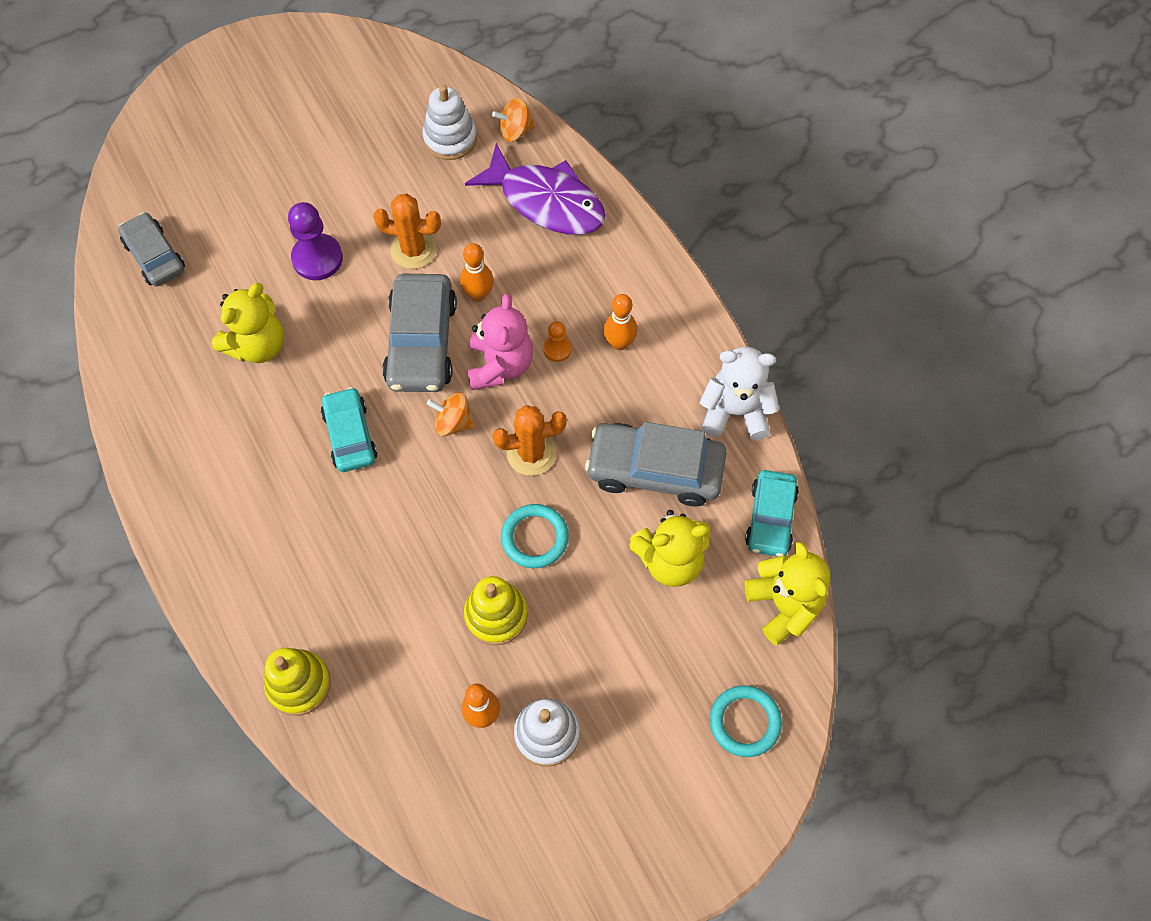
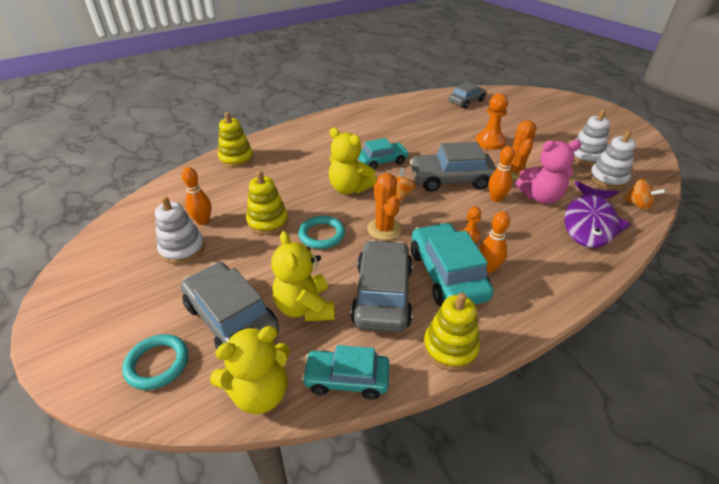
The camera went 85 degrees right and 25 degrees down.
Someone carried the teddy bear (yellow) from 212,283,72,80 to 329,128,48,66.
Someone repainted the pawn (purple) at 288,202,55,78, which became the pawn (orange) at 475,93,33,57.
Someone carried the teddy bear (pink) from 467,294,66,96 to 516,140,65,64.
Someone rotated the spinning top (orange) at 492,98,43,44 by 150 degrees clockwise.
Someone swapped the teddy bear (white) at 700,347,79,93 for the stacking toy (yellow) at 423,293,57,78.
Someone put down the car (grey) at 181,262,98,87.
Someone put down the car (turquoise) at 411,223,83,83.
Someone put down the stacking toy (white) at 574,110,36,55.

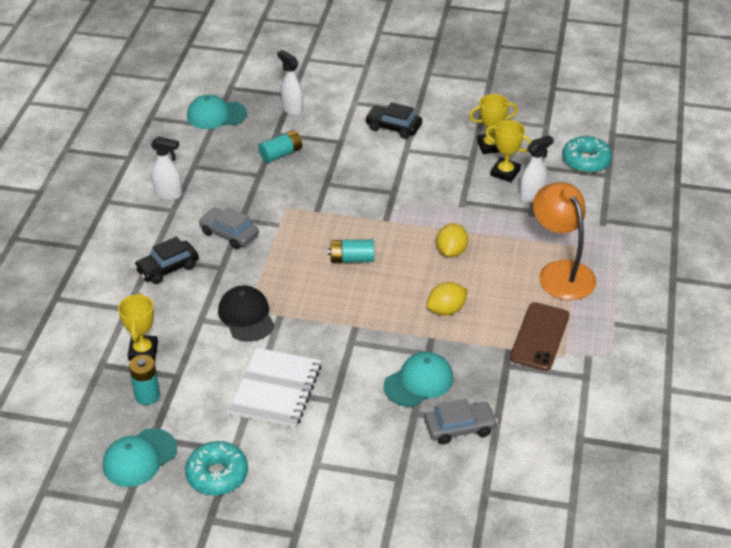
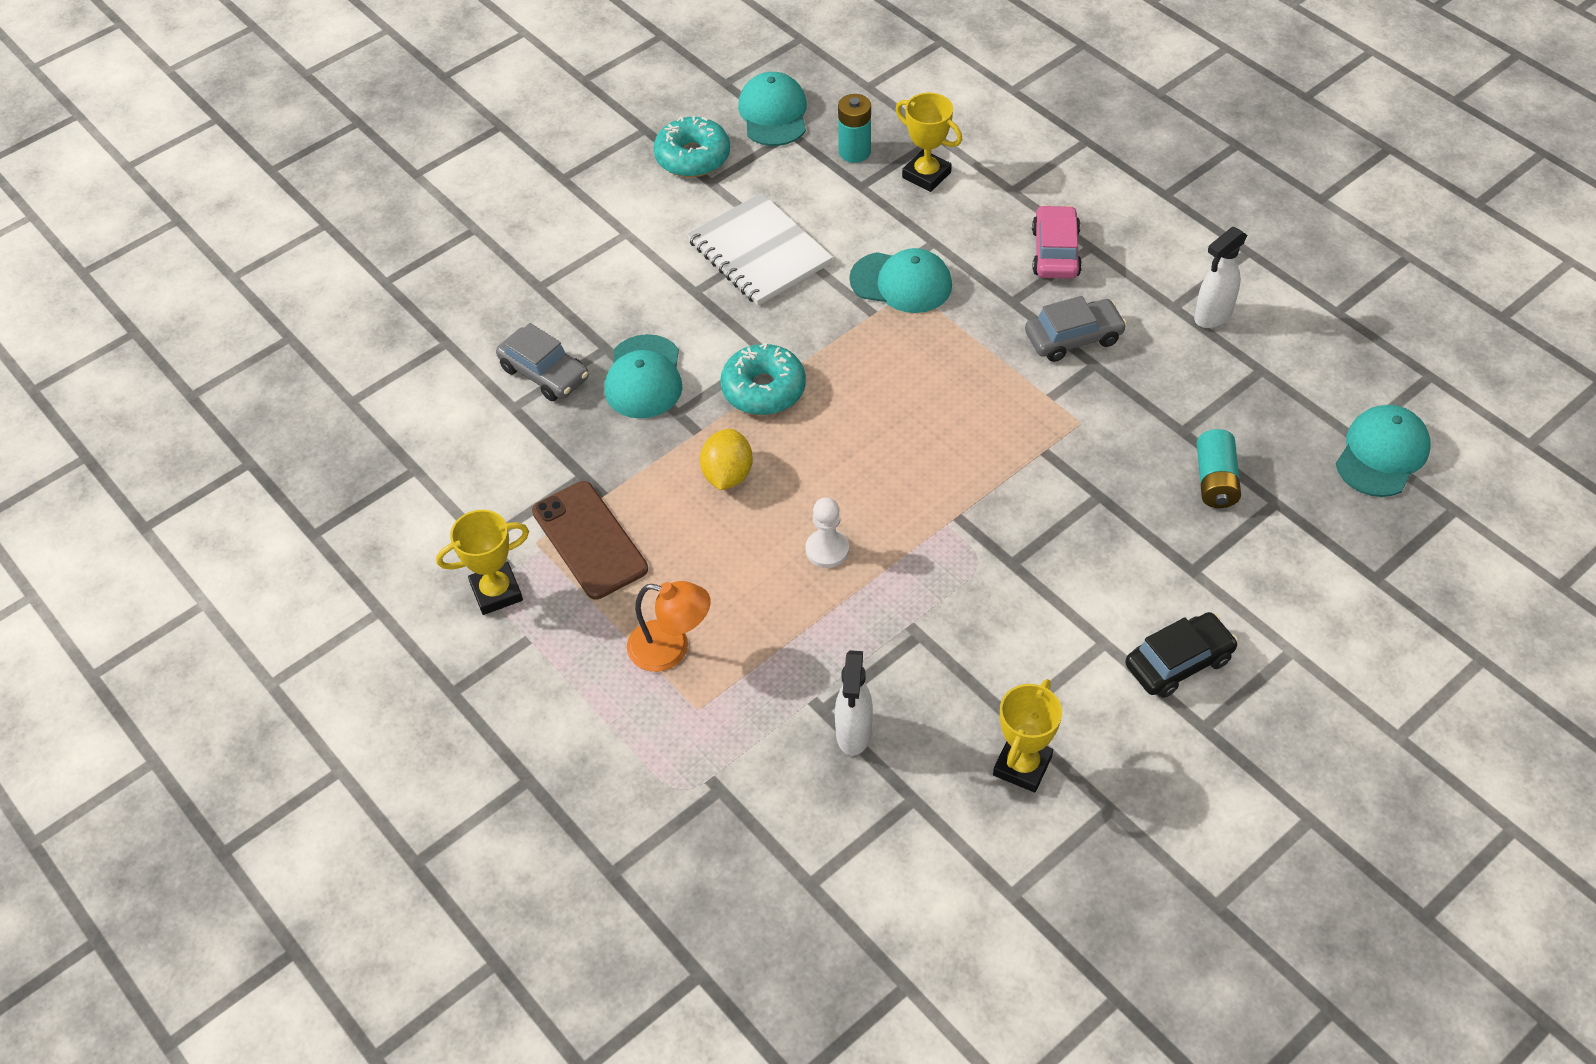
The camera went 130 degrees right and 10 degrees up.
Someone repainted the car (black) at 134,237,65,47, which became the car (pink) at 1032,205,50,74.
Someone repainted the cap (black) at 218,286,56,56, which became the cap (turquoise) at 849,248,103,65.
Someone took away the spray bottle (white) at 277,50,26,66.
Someone took away the battery (turquoise) at 328,239,46,24.
Someone rotated the car (grey) at 425,399,73,45 by 75 degrees counterclockwise.
Someone swapped the lemon (yellow) at 436,223,32,34 for the pawn (white) at 806,497,43,71.
Someone carried the trophy (yellow) from 485,120,46,62 to 436,510,93,105.
Someone scaled the lamp (orange) at 533,182,63,118 by 0.62.
Someone carried the donut (turquoise) from 562,136,50,37 to 720,343,86,72.

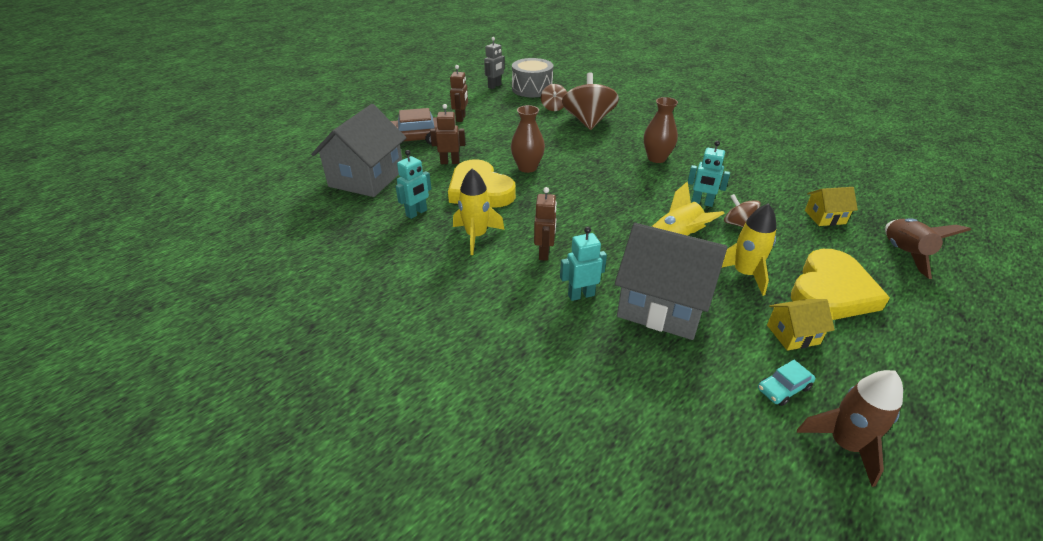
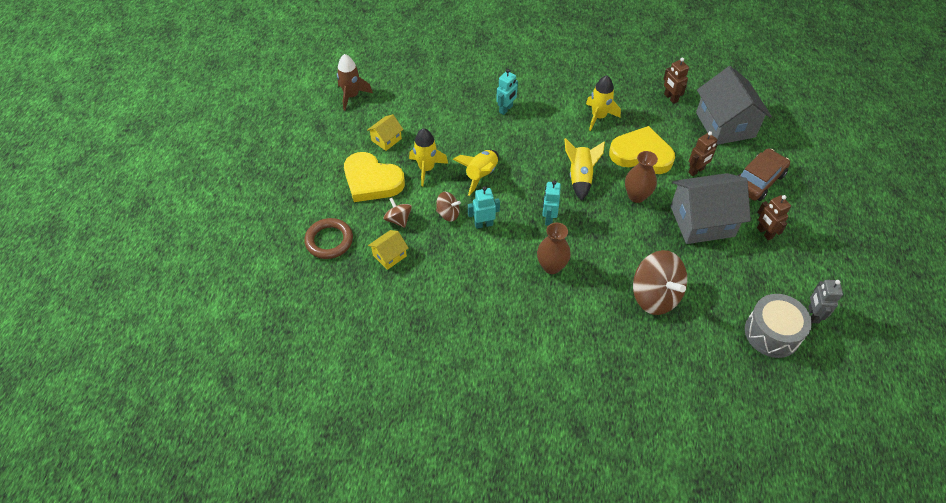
The camera went 145 degrees right and 15 degrees up.
Someone carried the robot (turquoise) from 395,150,36,69 to 542,180,19,46.
Someone carried the robot (brown) from 534,187,23,74 to 663,58,26,46.
Someone carried the spinning top (brown) from 541,84,26,27 to 384,198,28,30.
Someone carried the house (grey) from 615,223,113,117 to 671,173,80,71.
Someone took away the car (turquoise) at 758,360,57,46.
Someone rotated the heart (yellow) at 791,249,99,71 by 60 degrees counterclockwise.
Someone swapped the rocket (brown) at 885,218,86,61 for the ring (brown) at 304,218,49,41.
Someone put down the rocket (yellow) at 564,138,41,63.

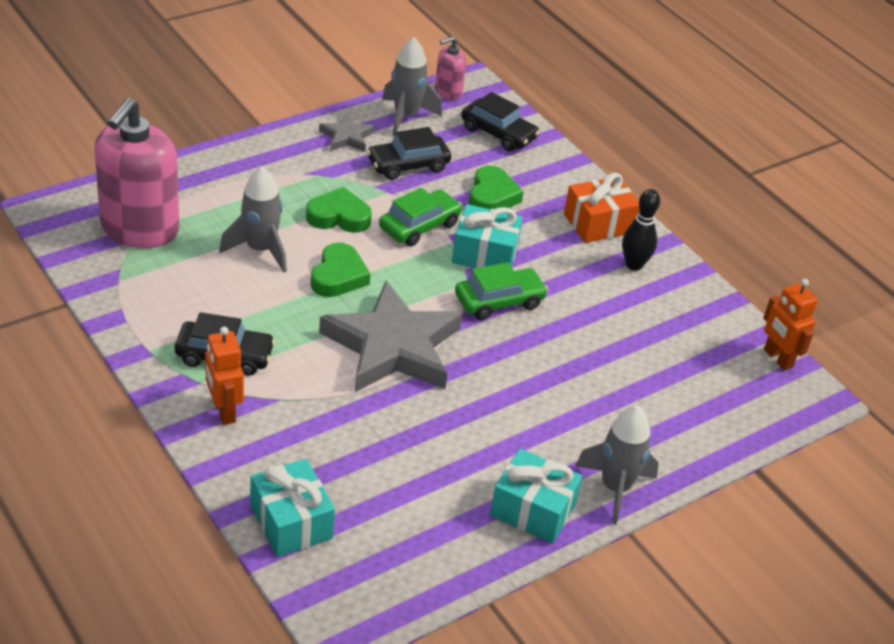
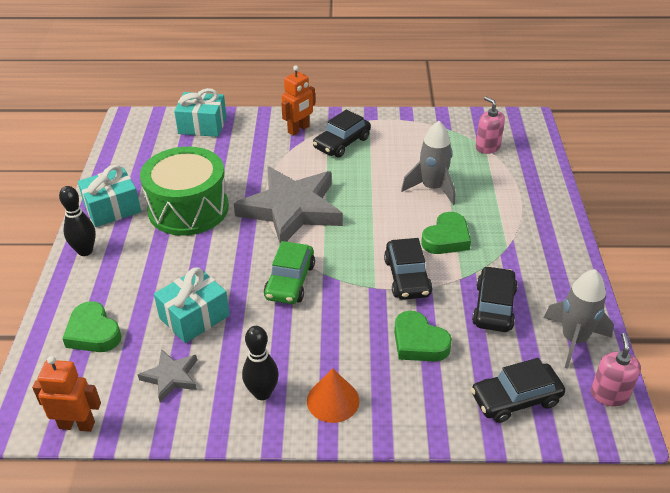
The camera went 130 degrees right and 0 degrees up.
Someone scaled the soap dispenser (pink) at 94,98,85,150 by 0.47.
Someone rotated the robot (orange) at 205,327,39,98 by 120 degrees clockwise.
Someone carried the heart (green) from 311,243,60,54 to 62,301,59,51.
Someone carried the star (grey) from 319,113,56,39 to 138,349,59,53.
Someone repainted the car (green) at 379,188,83,58, which became the car (black) at 384,238,48,62.
Someone carried the gift (turquoise) from 452,204,71,64 to 154,267,76,76.
Someone swapped the gift (orange) at 564,173,75,70 for the cone (orange) at 307,368,53,55.
Someone swapped the rocket (grey) at 576,406,83,119 for the bowling pin (black) at 59,186,37,70.
Someone put down the drum (green) at 140,147,89,89.

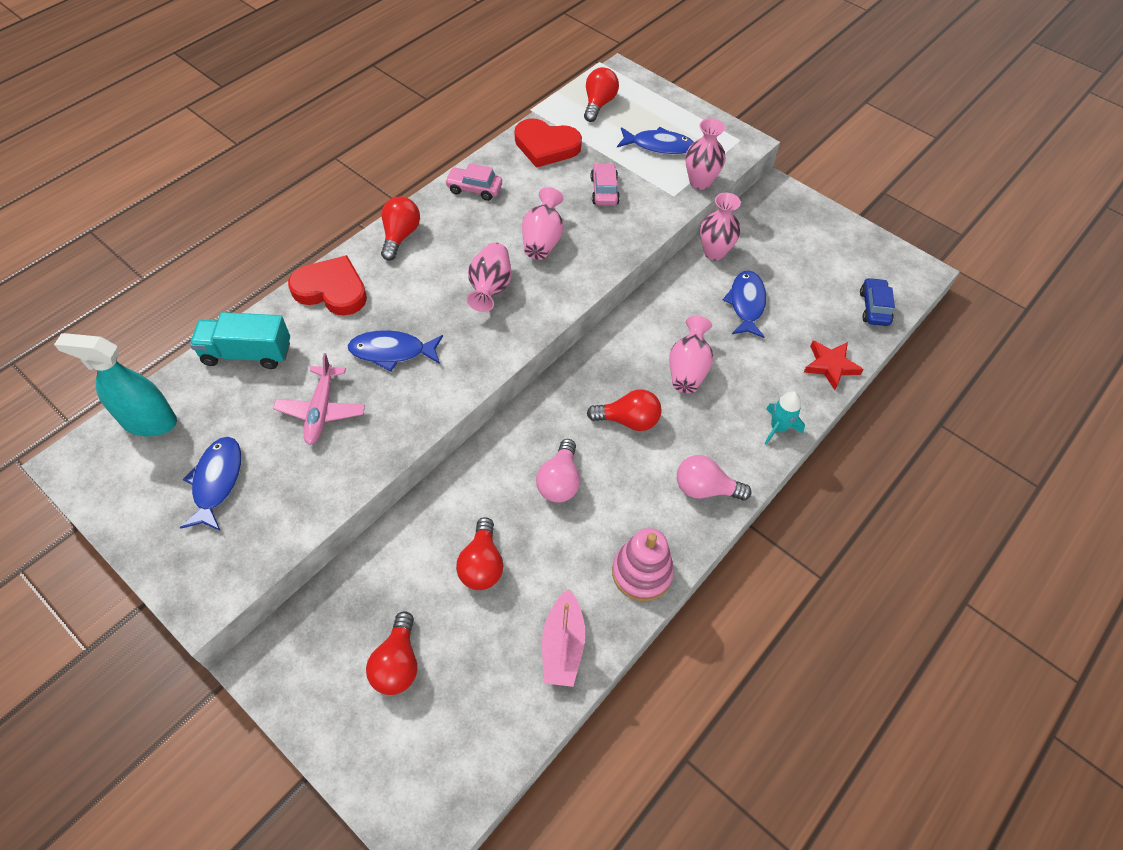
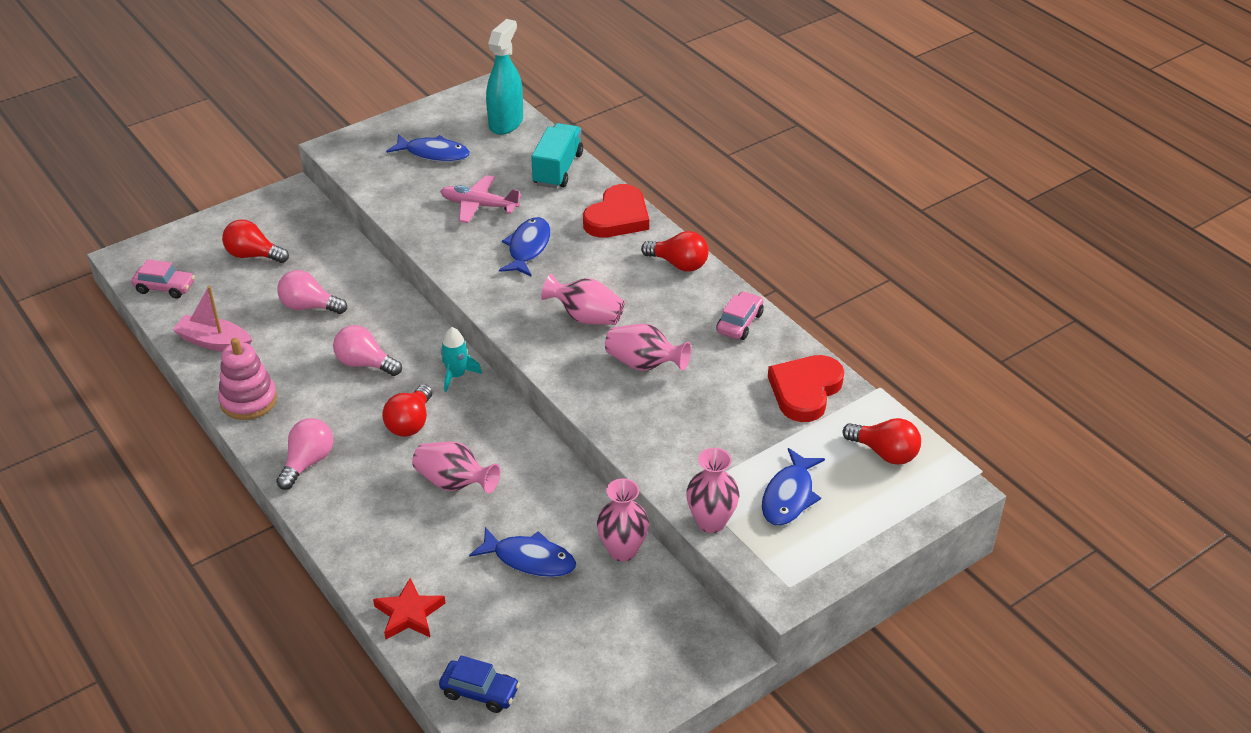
The camera went 105 degrees right and 15 degrees down.
Someone repainted the light bulb (red) at 456,517,48,73, which became the light bulb (pink) at 277,270,70,44.
Someone carried the car (pink) from 591,163,29,42 to 132,259,63,40.
Someone carried the rocket (turquoise) from 765,391,40,54 to 441,327,41,65.

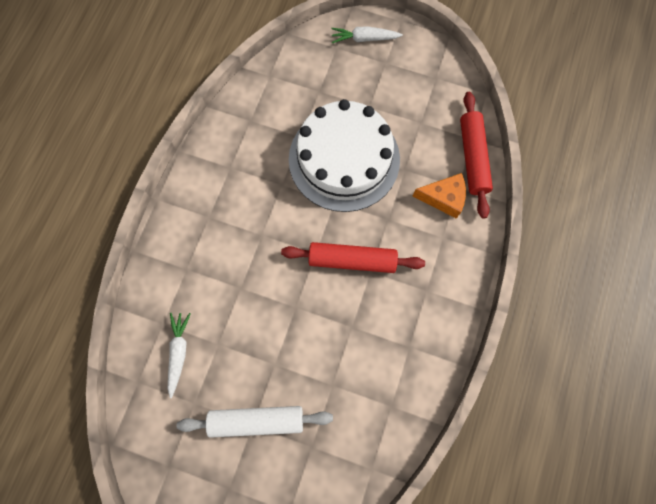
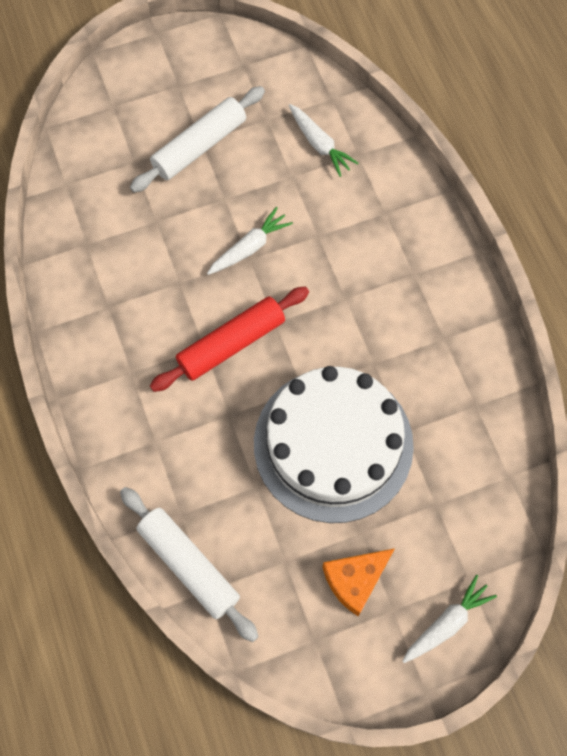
The camera went 140 degrees right and 5 degrees down.
Someone carried the cheese (orange) from 413,173,53,46 to 323,549,71,67.
Someone repainted the rolling pin (red) at 460,92,33,127, which became the rolling pin (white) at 120,487,139,155.
Someone put down the carrot (white) at 207,207,86,68.

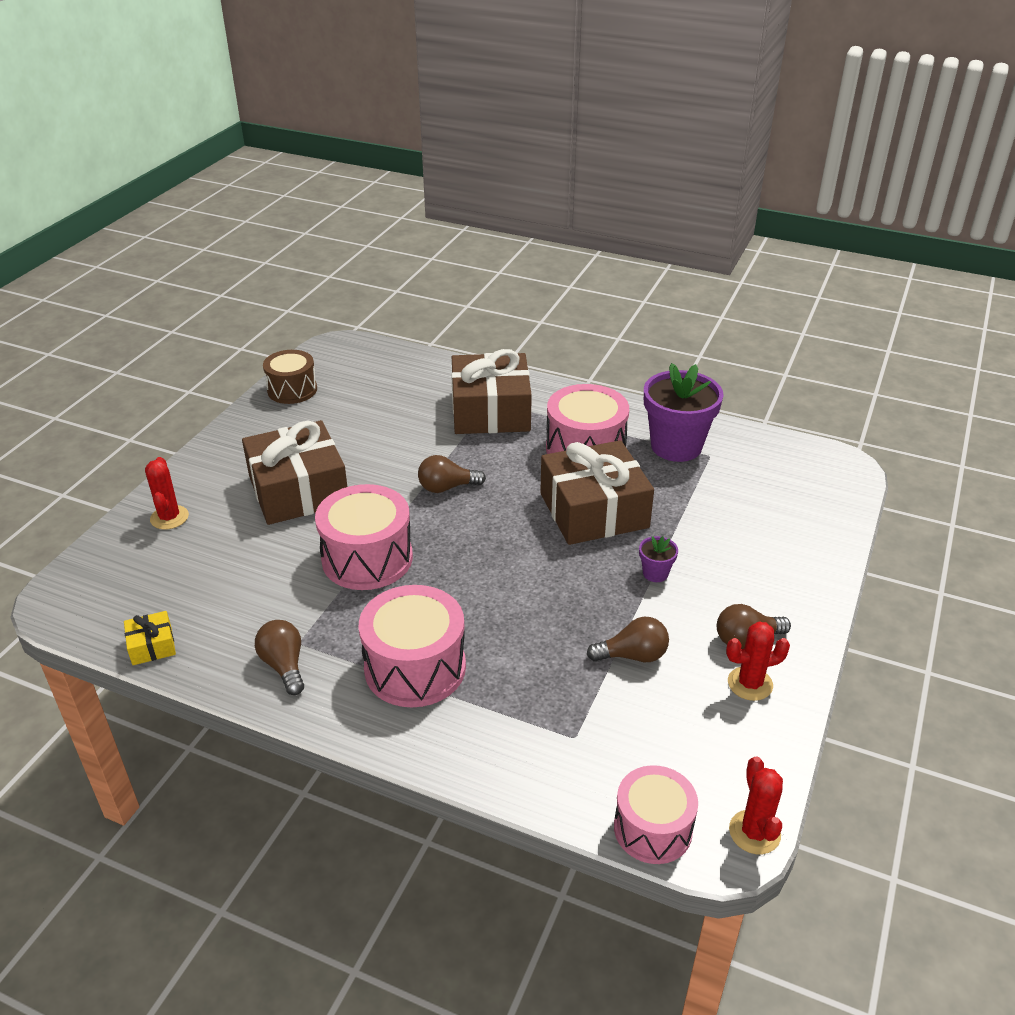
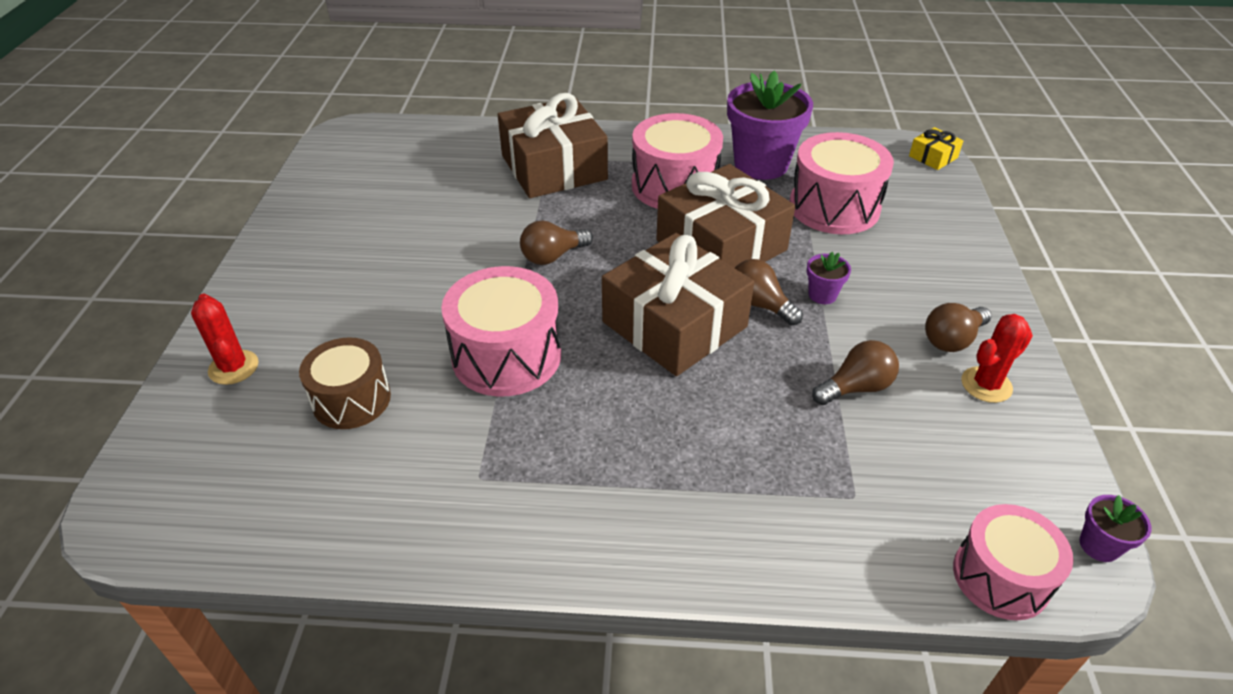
The camera went 20 degrees left and 5 degrees up.
Someone carried the gift (yellow) from 124,611,52,54 to 909,127,54,43.
Someone carried the gift (brown) from 242,420,105,105 to 602,233,152,143.
Someone carried the light bulb (brown) from 255,620,49,75 to 735,259,68,67.
Someone carried the drum (brown) from 263,350,54,54 to 299,337,92,92.
Someone carried the drum (pink) from 359,585,107,122 to 790,132,104,102.
Someone swapped the cactus (red) at 729,756,54,98 for the flower pot (purple) at 1080,495,71,67.

